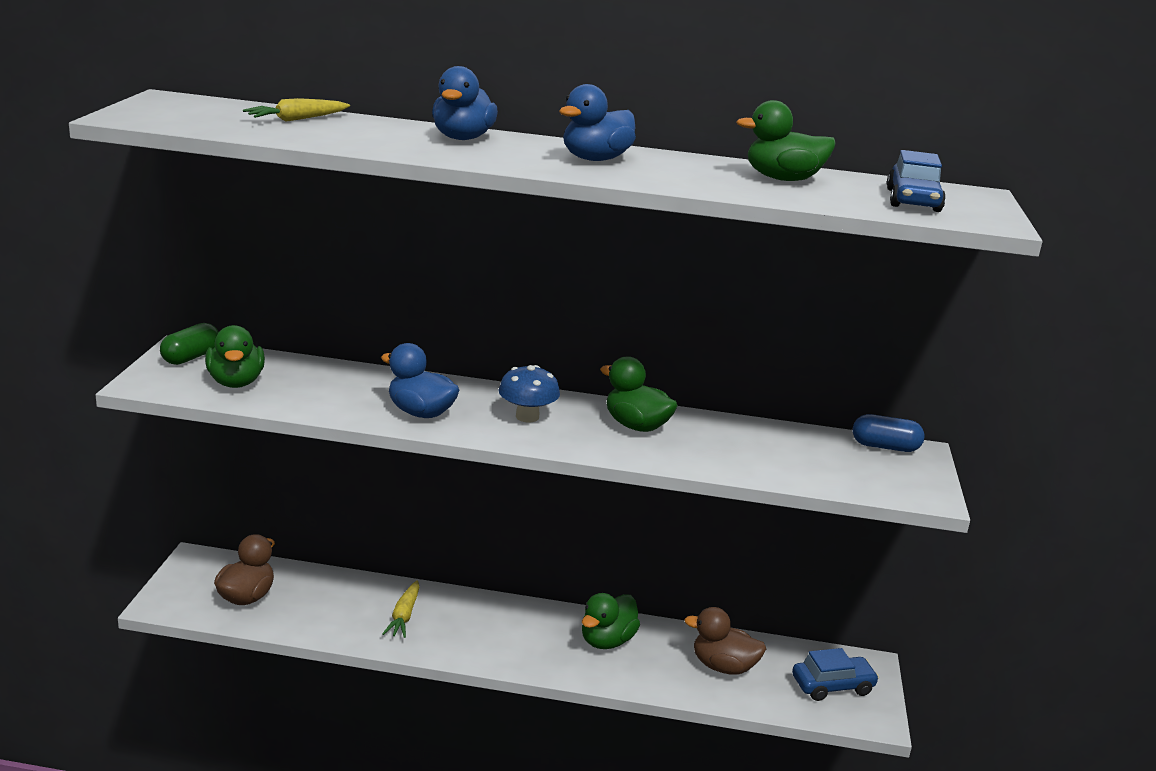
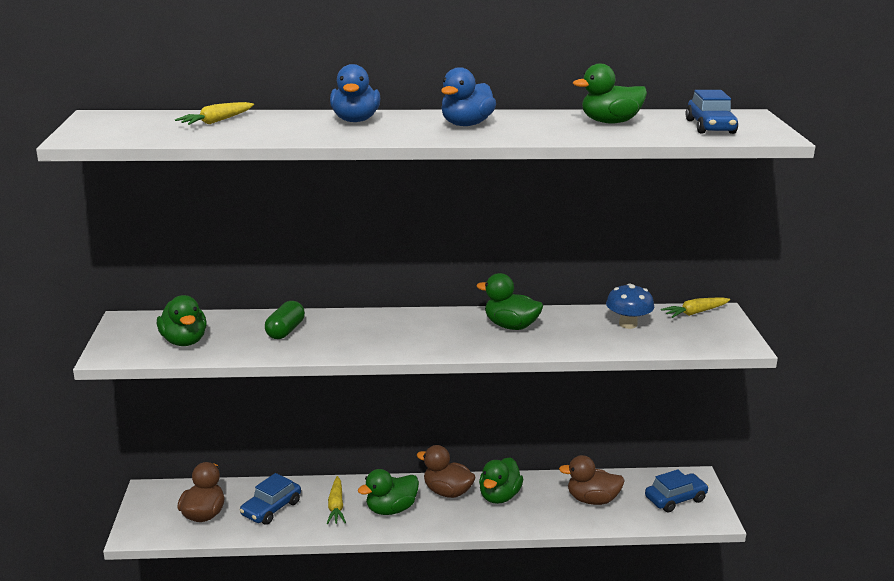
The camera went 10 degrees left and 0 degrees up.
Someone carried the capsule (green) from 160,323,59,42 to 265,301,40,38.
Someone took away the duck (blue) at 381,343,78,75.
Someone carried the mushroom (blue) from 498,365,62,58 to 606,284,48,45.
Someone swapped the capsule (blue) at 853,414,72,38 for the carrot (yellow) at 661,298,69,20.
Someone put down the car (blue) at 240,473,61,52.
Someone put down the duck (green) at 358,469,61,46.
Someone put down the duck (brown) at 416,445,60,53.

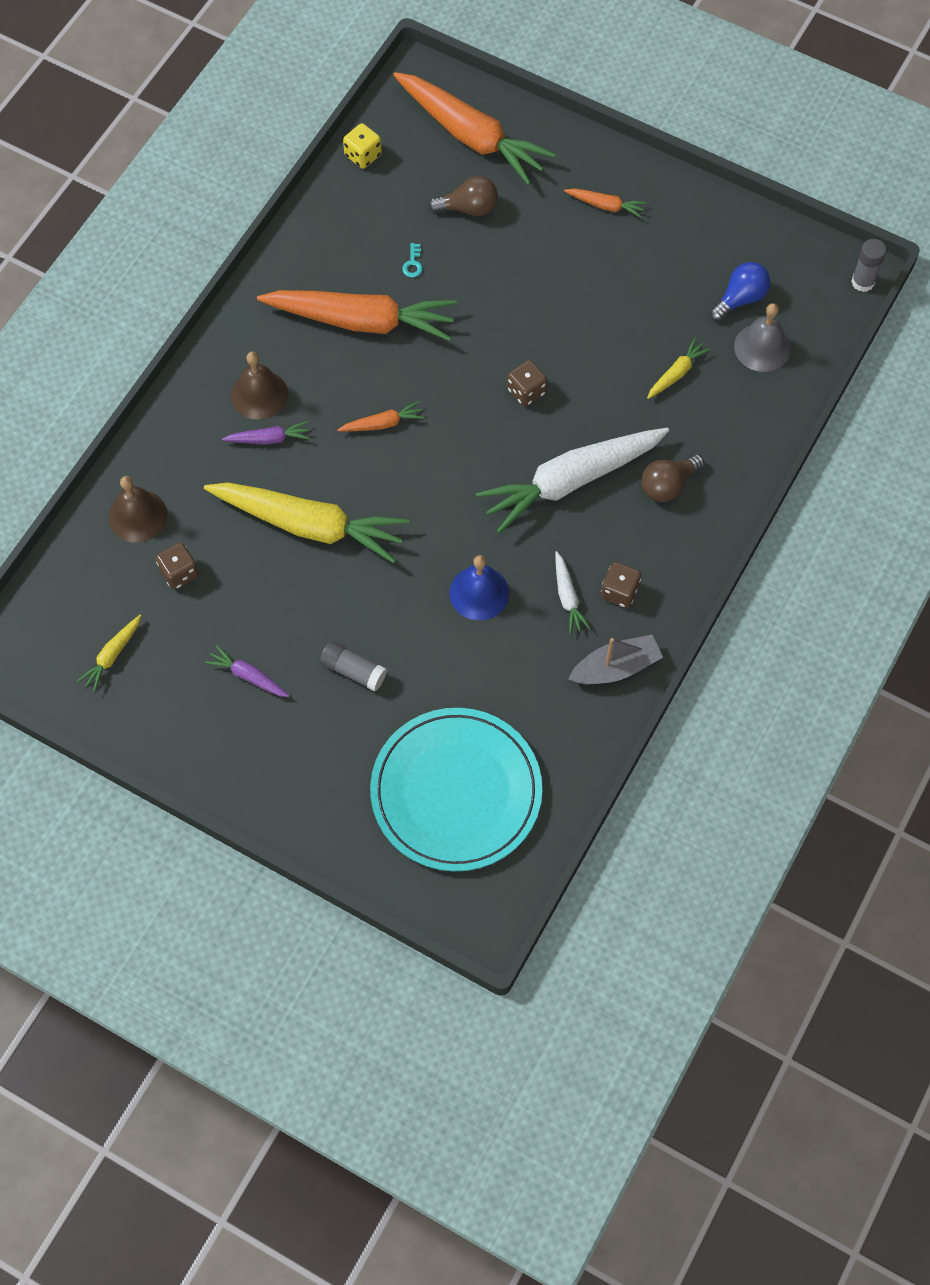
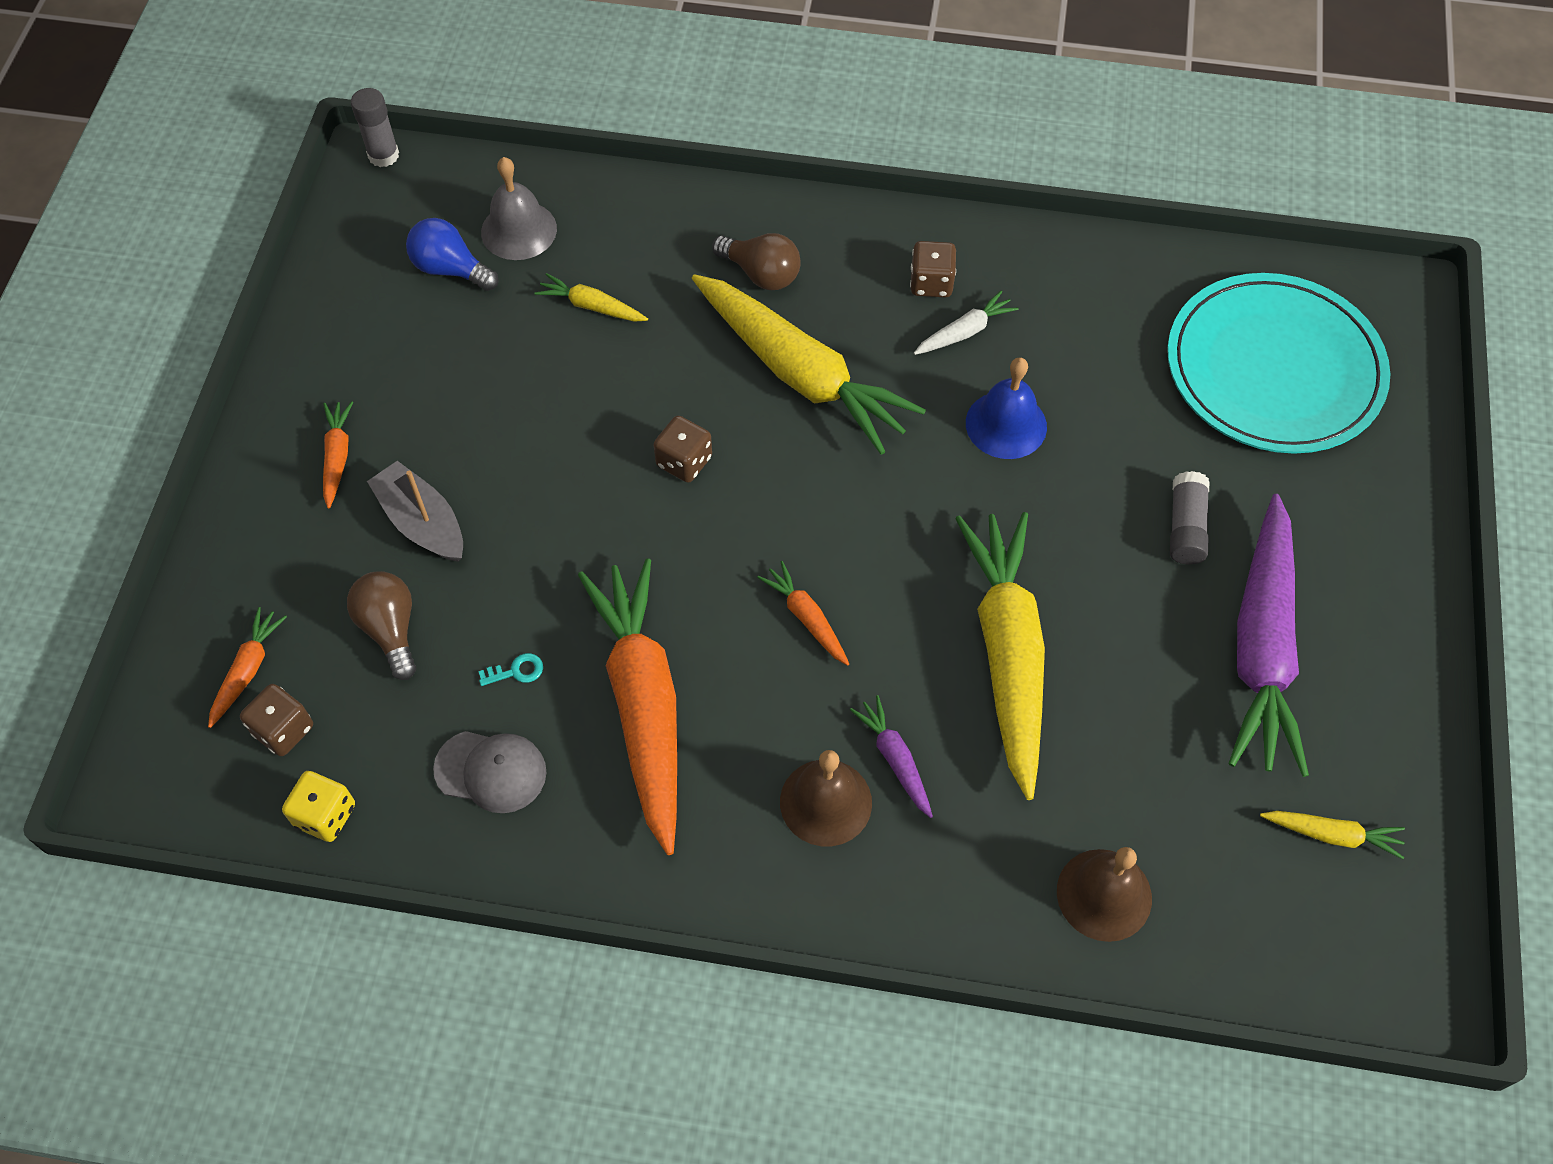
The camera went 110 degrees left and 5 degrees down.
Someone carried the dice (brown) from 155,542,44,48 to 240,684,73,72.
Someone scaled the carrot (purple) at 205,645,85,52 by 2.33.
Someone scaled the carrot (orange) at 393,72,163,113 by 0.43.
Someone repainted the carrot (white) at 476,428,193,105, which became the carrot (yellow) at 692,274,234,181.
Someone carried the boat (grey) from 568,635,95,49 to 367,461,96,101.
Someone put down the cap (grey) at 433,731,114,82.

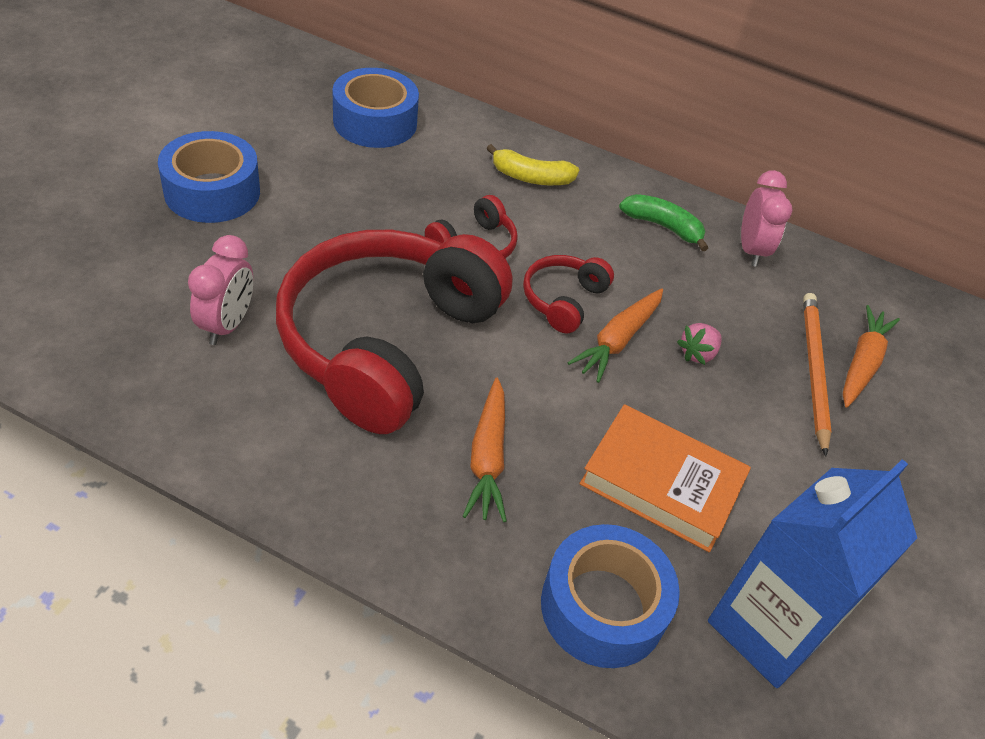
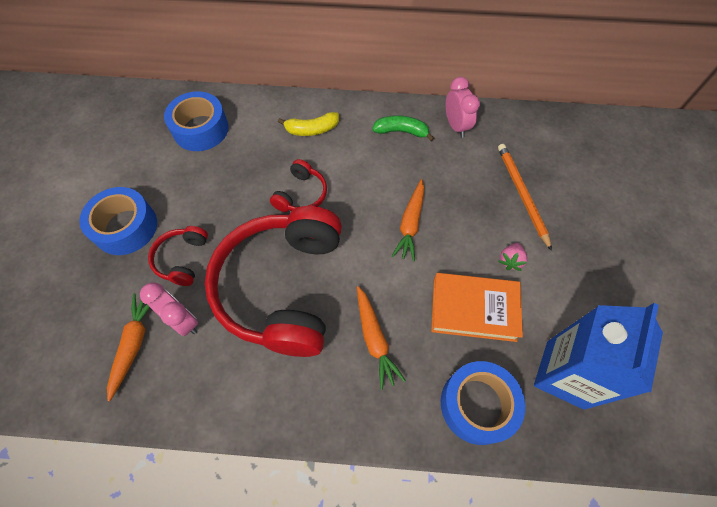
The camera went 15 degrees left and 15 degrees up.
Someone rotated the clock (pink) at 188,235,65,110 by 45 degrees counterclockwise.
Someone carried the headphones (red) from 523,255,91,78 to 148,226,60,60.
Someone carried the strawberry (pink) from 677,323,45,42 to 499,243,28,28.
Someone carried the carrot (orange) from 843,305,57,103 to 107,293,43,108.

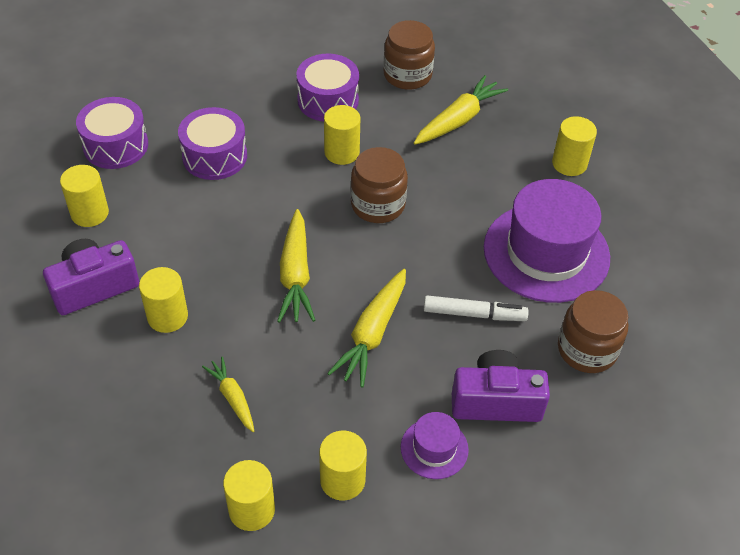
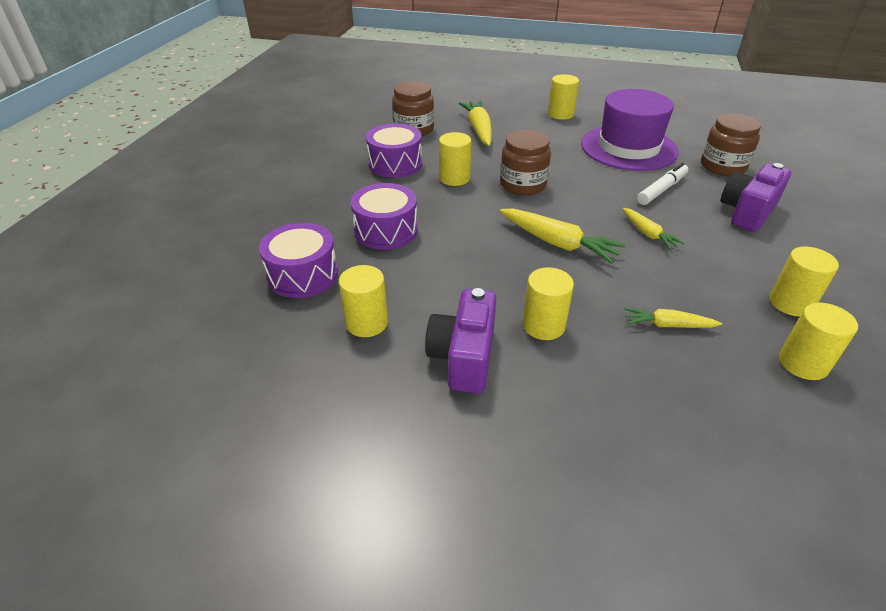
The camera went 50 degrees left and 10 degrees down.
Someone scaled the carrot (yellow) at 327,269,79,119 by 0.60.
Someone took away the hat (purple) at 401,412,68,67.

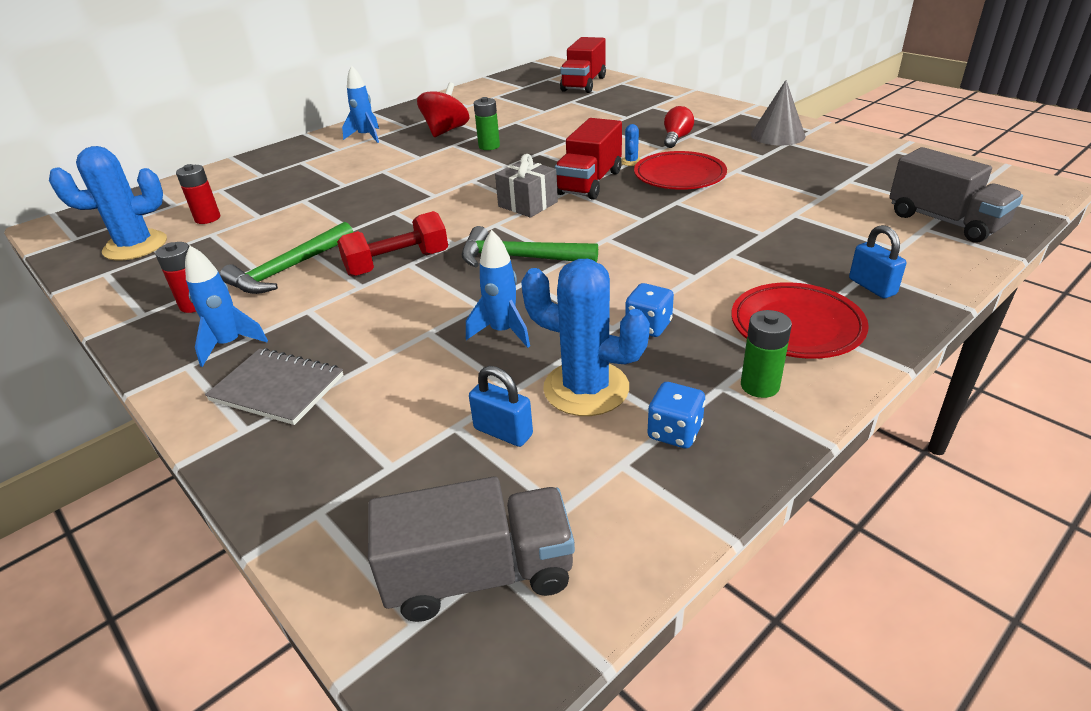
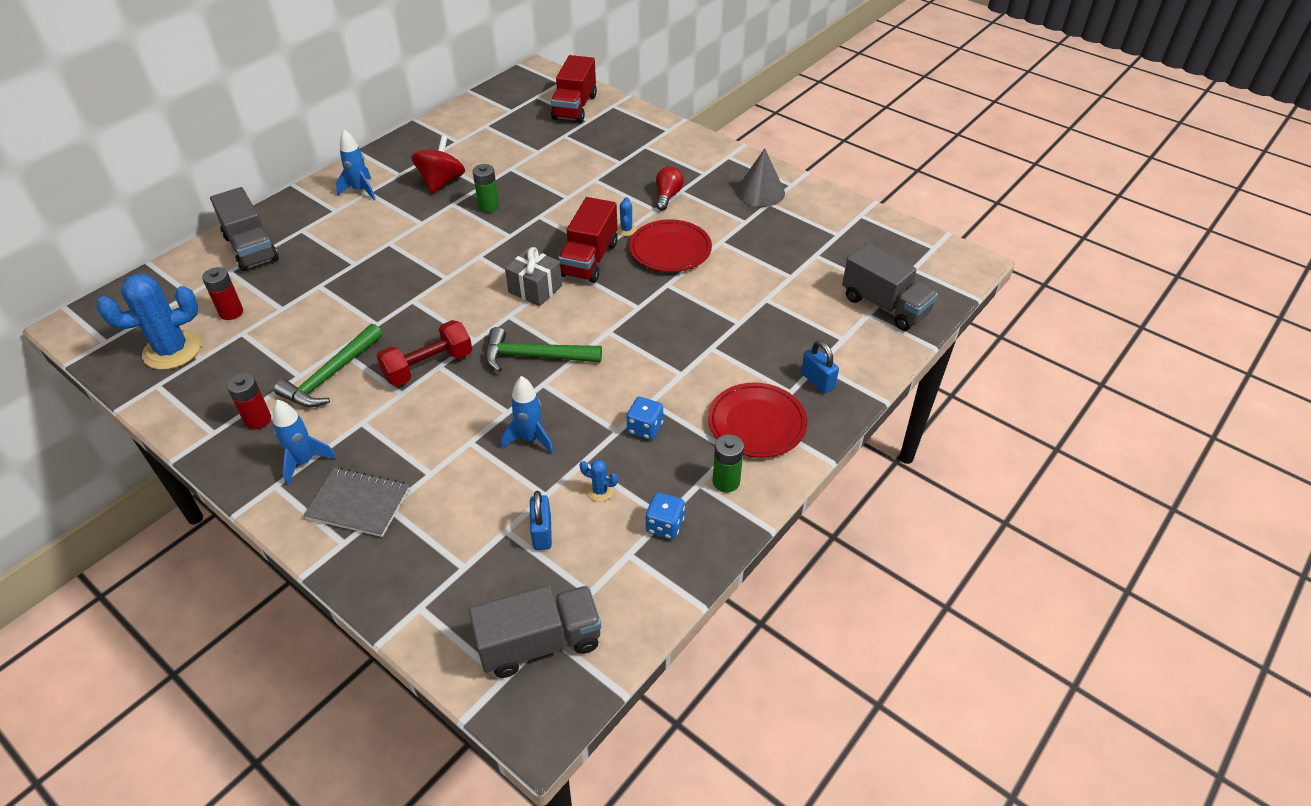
The camera went 10 degrees left and 10 degrees up.
Someone rotated the padlock (blue) at 469,366,64,81 by 60 degrees clockwise.
Someone scaled the cactus (blue) at 521,259,129,157 by 0.42.
Someone put down the truck (grey) at 210,187,69,84.

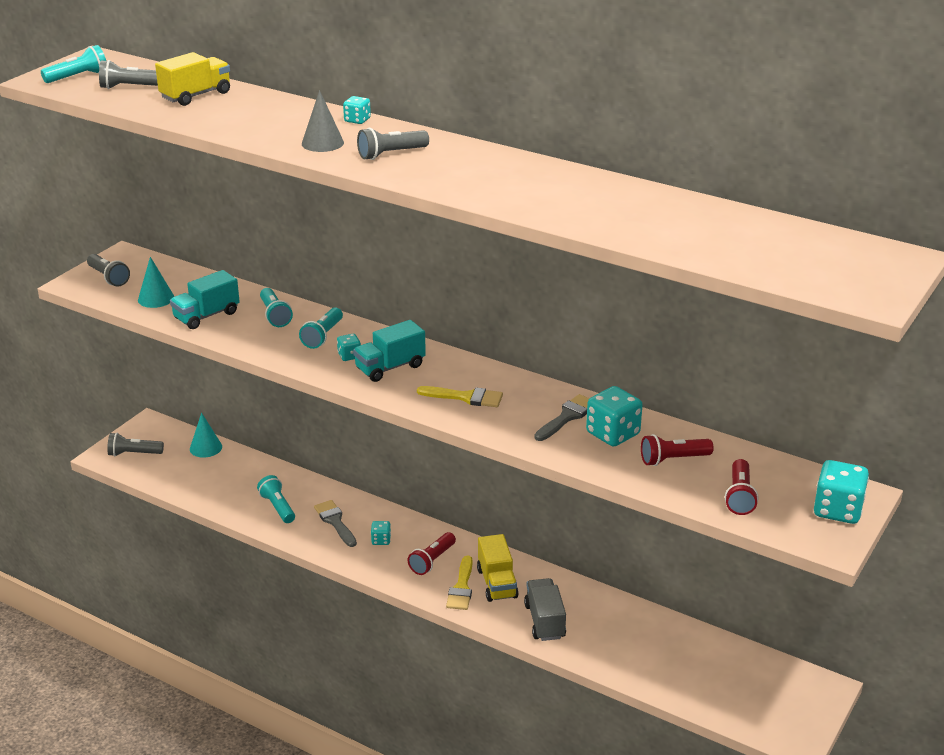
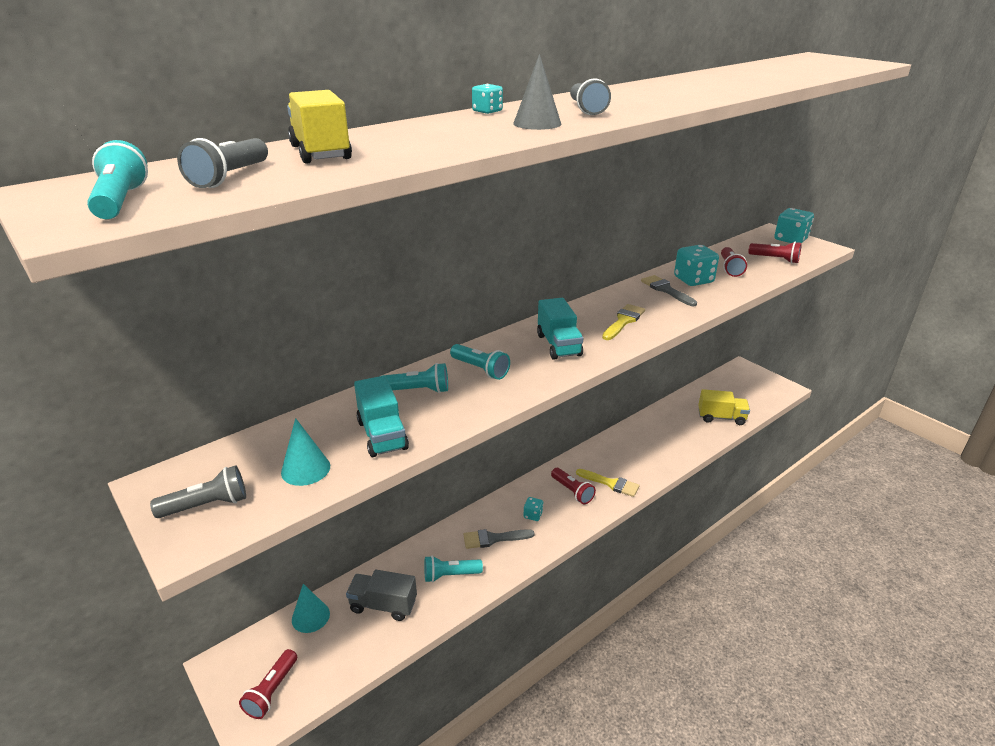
The camera went 70 degrees left and 0 degrees up.
Someone repainted the flashlight (grey) at 107,433,57,23, which became the flashlight (red) at 239,649,58,70.
Someone took away the dice (turquoise) at 337,334,24,27.
Someone carried the truck (yellow) from 477,534,42,68 to 698,389,52,36.
Someone carried the truck (grey) from 524,578,42,63 to 346,570,71,51.

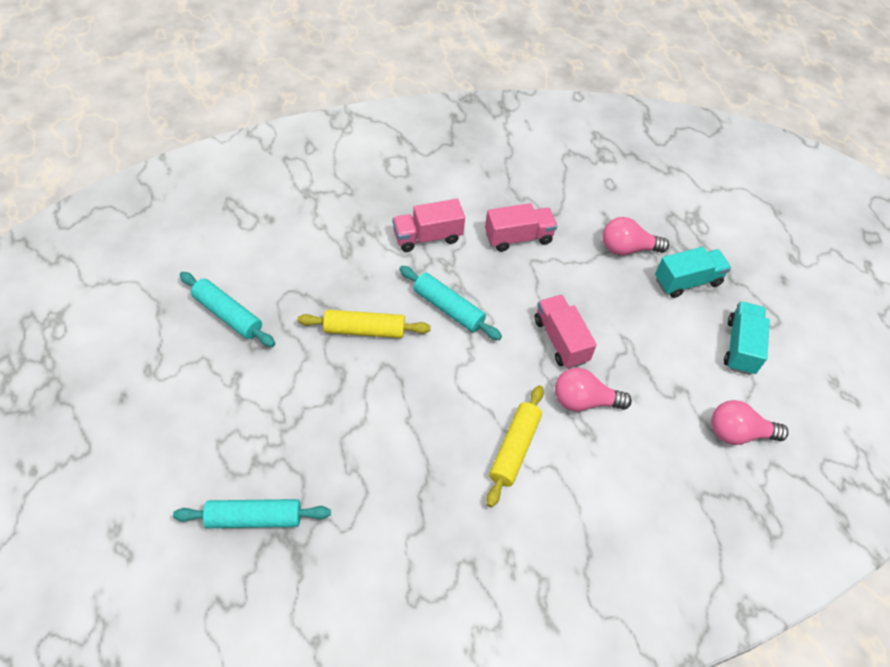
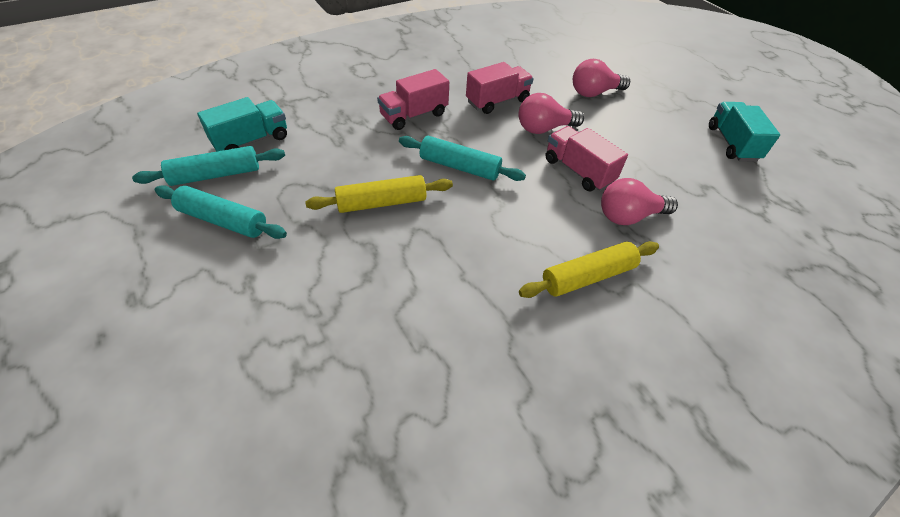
The camera went 15 degrees left and 5 degrees down.
Someone carried the rolling pin (turquoise) from 173,499,158,29 to 132,146,153,40.
Someone rotated the rolling pin (yellow) at 486,385,58,122 by 60 degrees clockwise.
Someone carried the truck (turquoise) from 655,247,76,51 to 197,97,90,54.
Someone carried the light bulb (pink) from 711,400,77,45 to 518,93,66,41.

